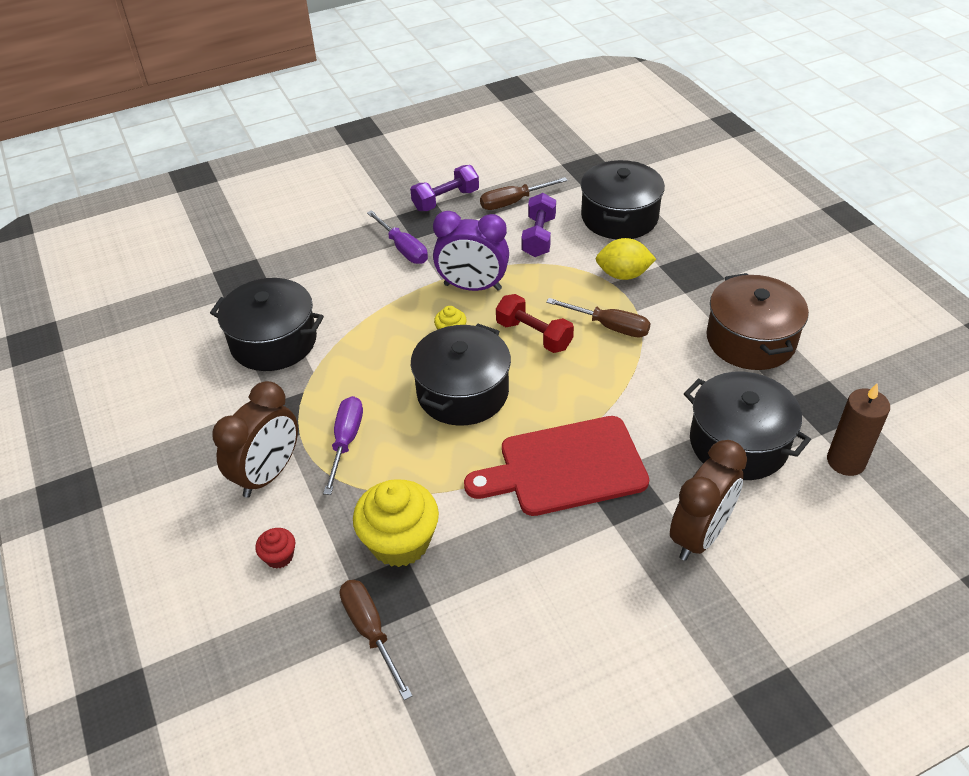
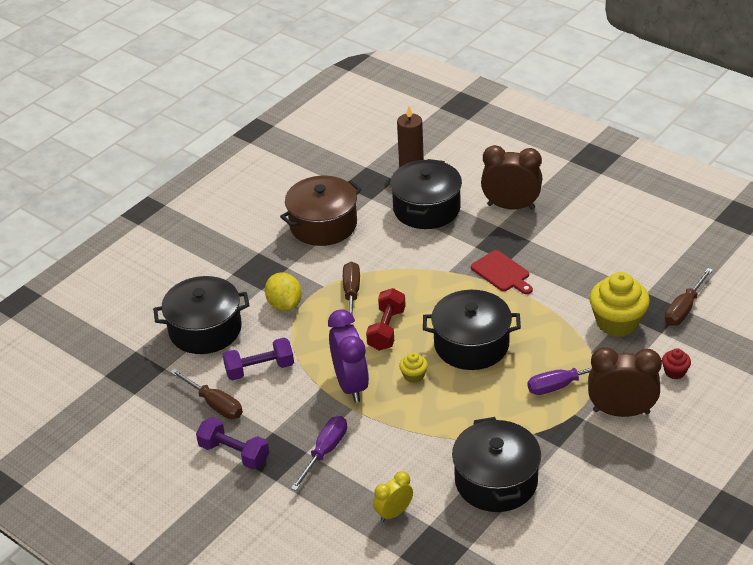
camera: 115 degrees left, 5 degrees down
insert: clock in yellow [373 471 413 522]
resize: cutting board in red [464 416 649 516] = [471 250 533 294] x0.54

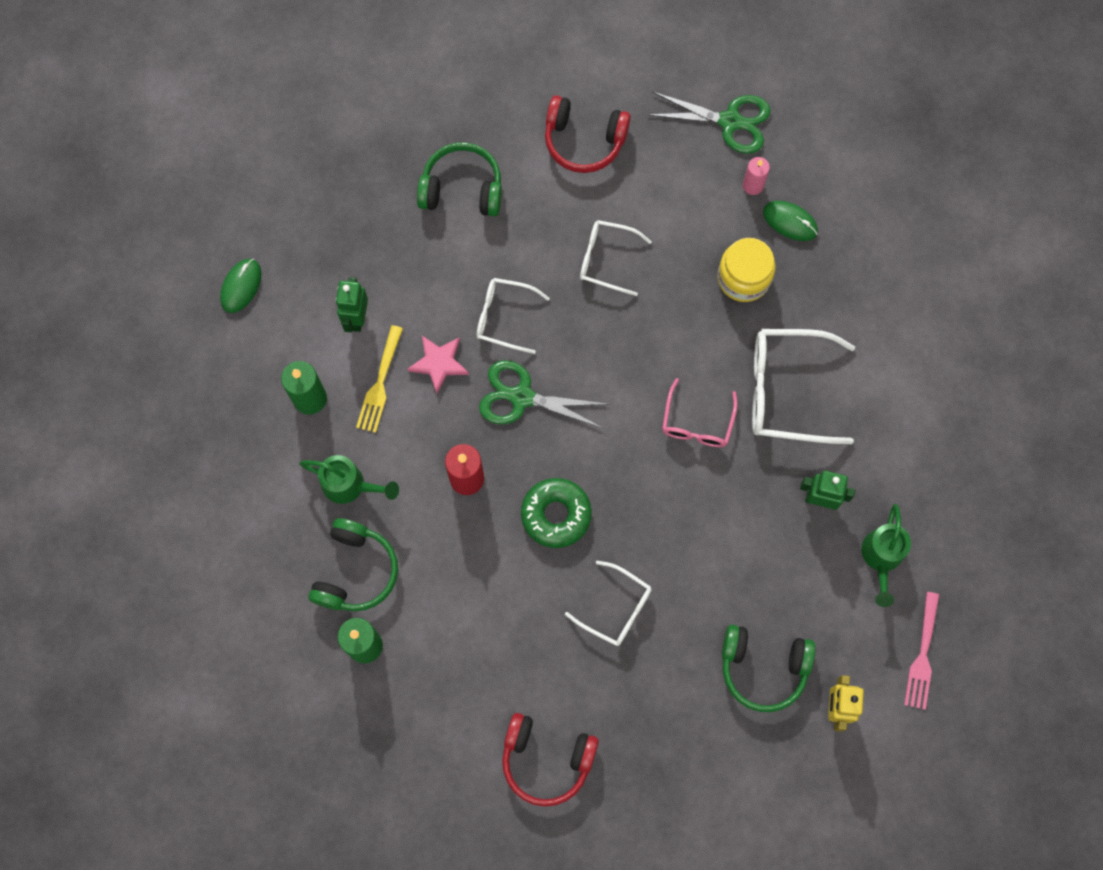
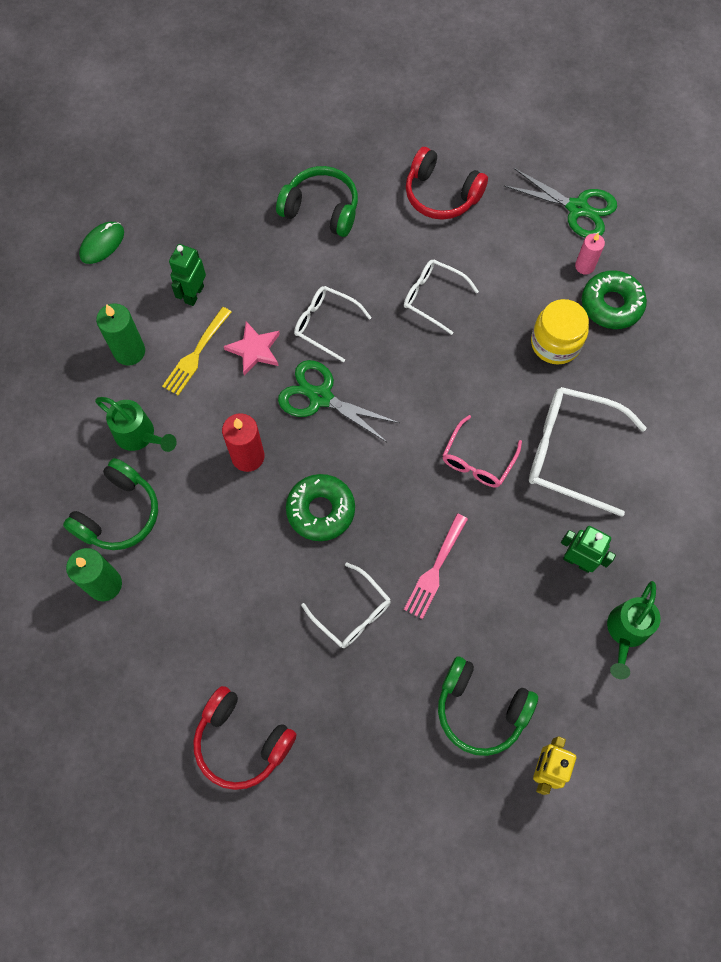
camera: 15 degrees right, 5 degrees down
move: fork in pink [904 592 939 710] to [404 514 468 619]
replace: mouse in green [763 201 818 241] to donut in green [582 270 647 329]

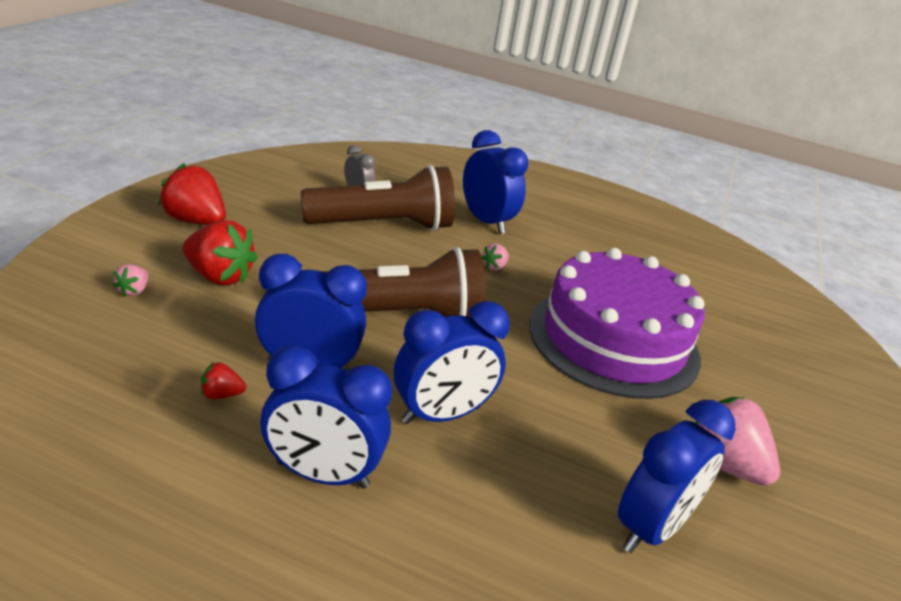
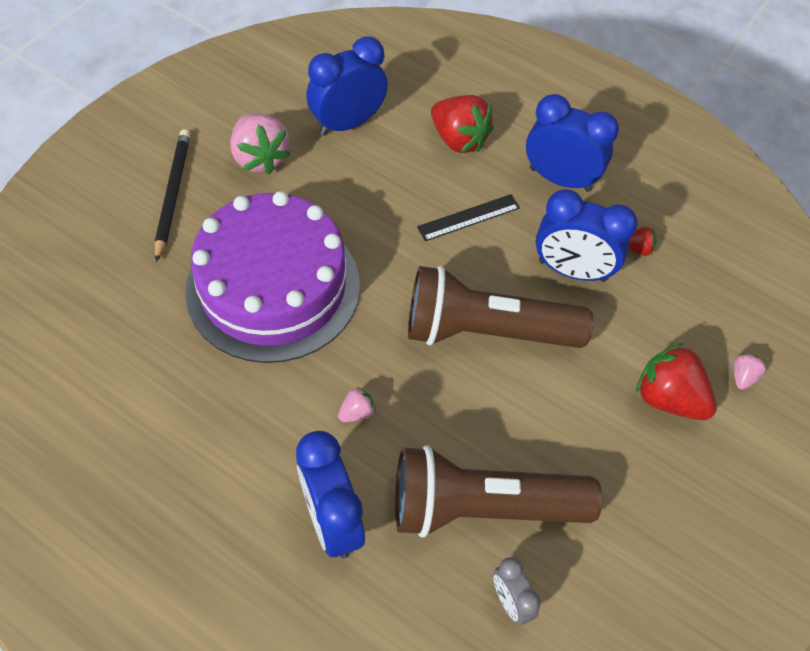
camera: 165 degrees left, 25 degrees up
insert: pencil in black [155 129 190 262]
move: strawberry in red [158 163 226 225] to [431 95 494 153]
replace: clock in blue [394 301 510 424] to ruler in black [417 194 520 241]

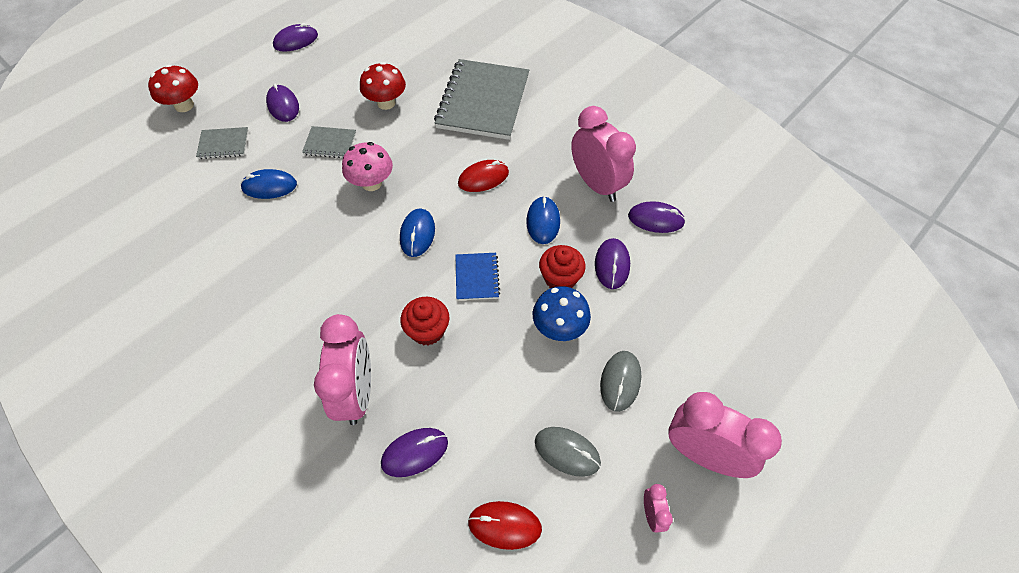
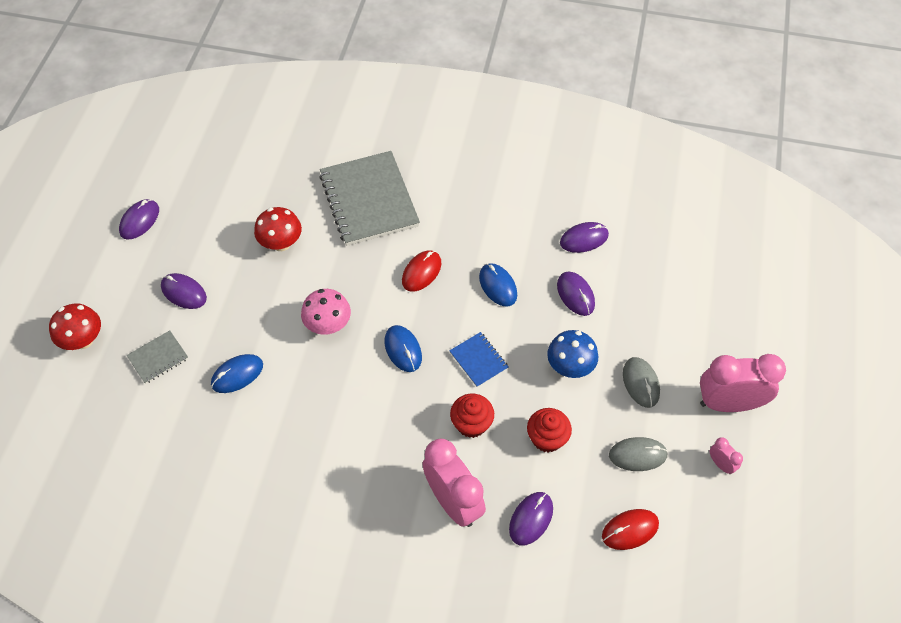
camera: 30 degrees left, 0 degrees up
delete: clock in pink [571 106 636 202]; notebook in grey [302 126 356 158]
move: cupcake in red [539 245 586 288] to [527 408 572 453]

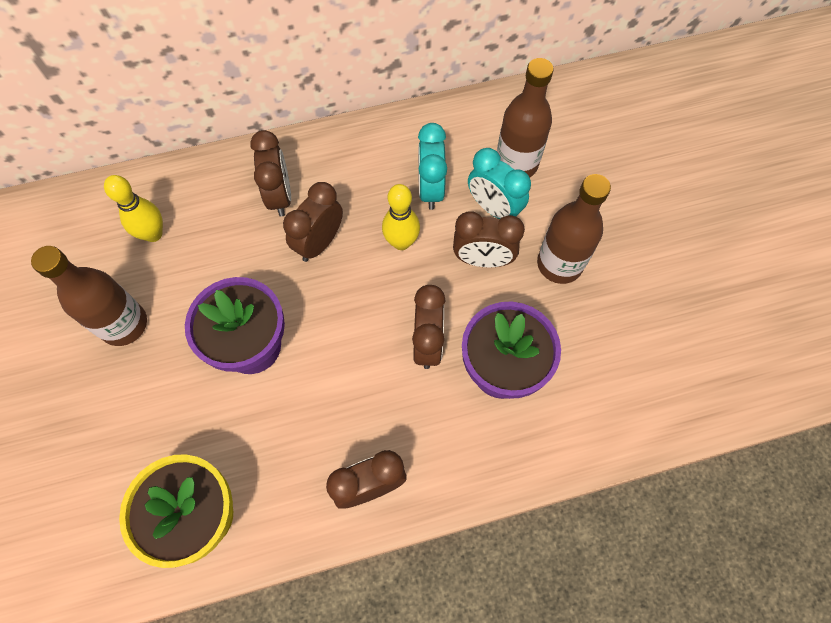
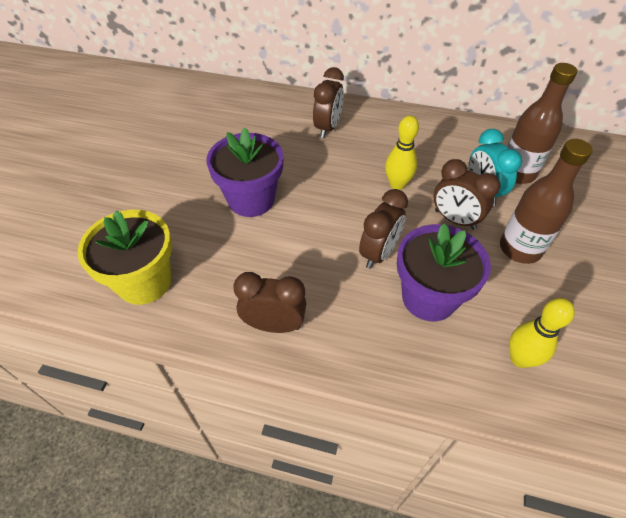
camera: 30 degrees right, 15 degrees down
delete: clock in turquoise [418 123 447 210]; clock in brown [283 182 343 262]; bottle in brown [31 246 147 346]
move: bowling pin in yellow [104 175 163 242] to [509 298 575 368]

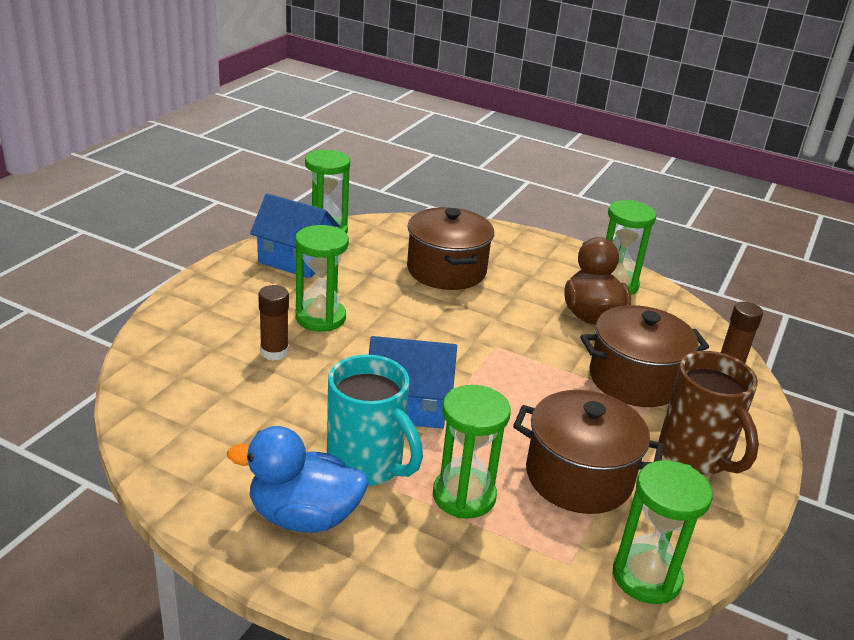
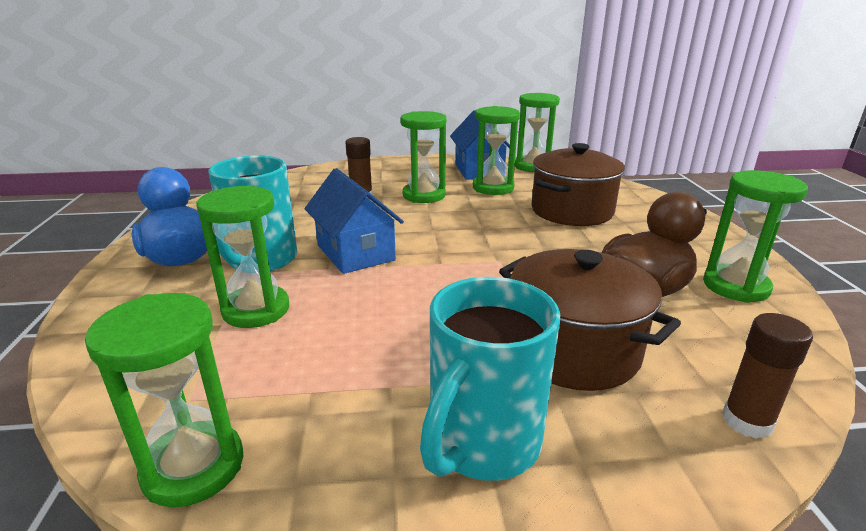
camera: 60 degrees right, 5 degrees down
delete: pot in brown [513 390 664 514]
insert: hourglass in green [473 106 520 195]
recolor: mug in brown [658 351 759 475] to mug in turquoise [420 277 560 481]

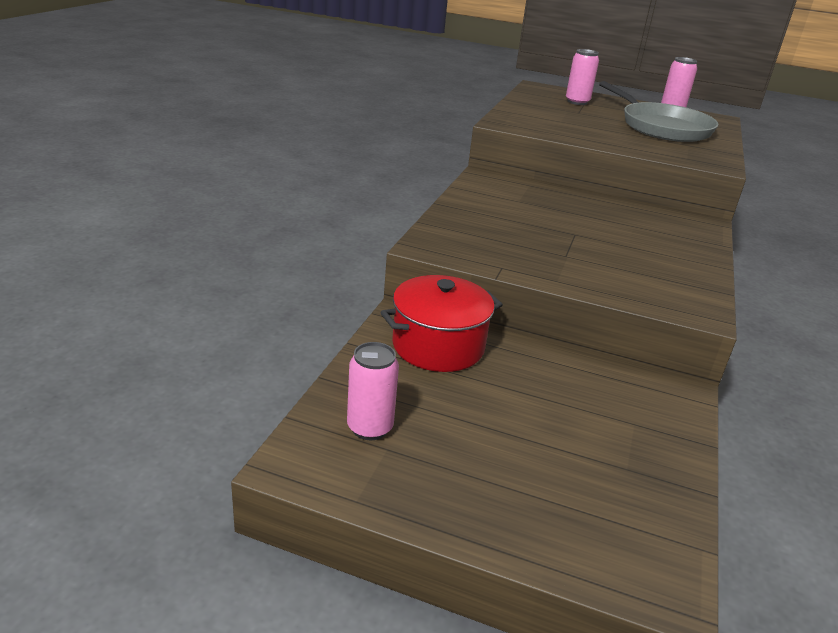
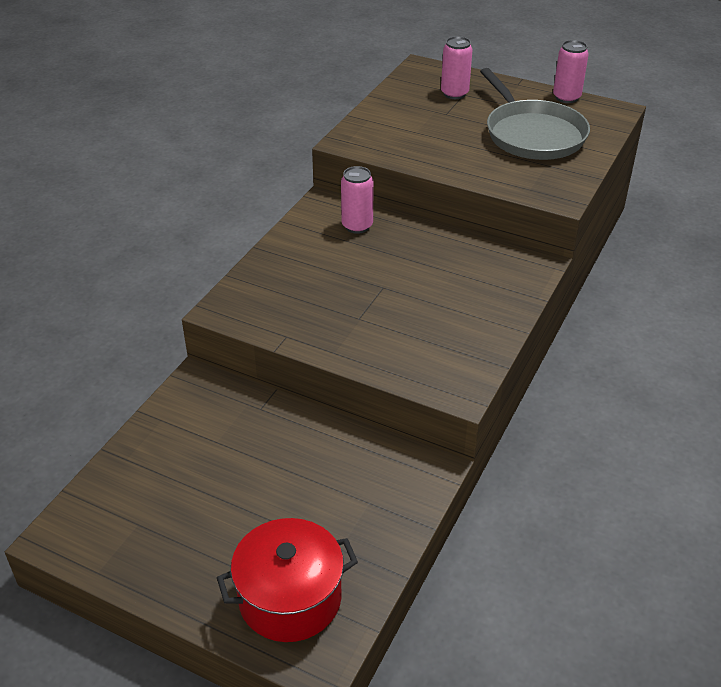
camera: 10 degrees right, 10 degrees up
move: pot in red [380 275 503 372] to [217 518 358 642]; can in pink [347 342 399 440] to [341 166 374 234]

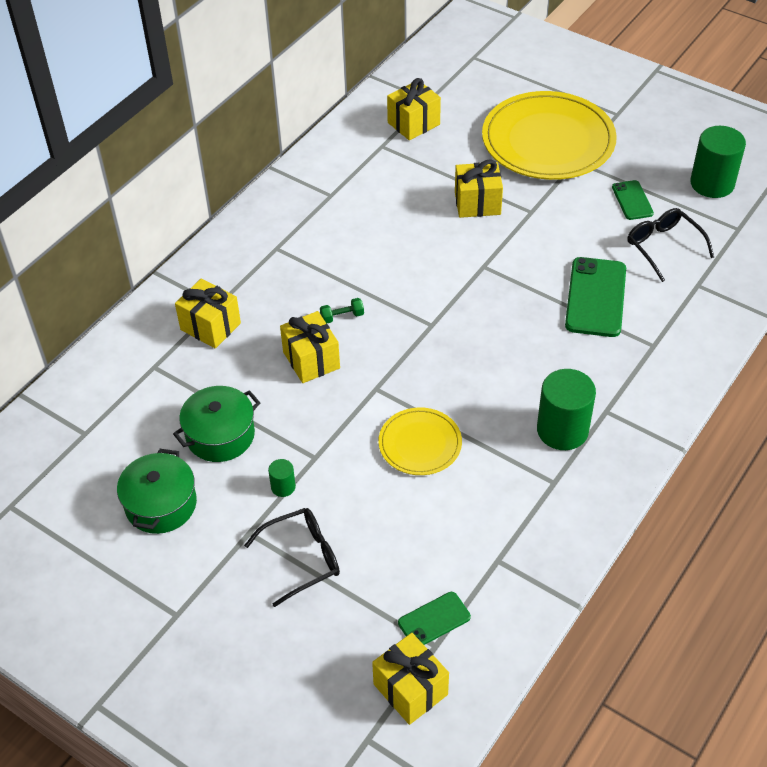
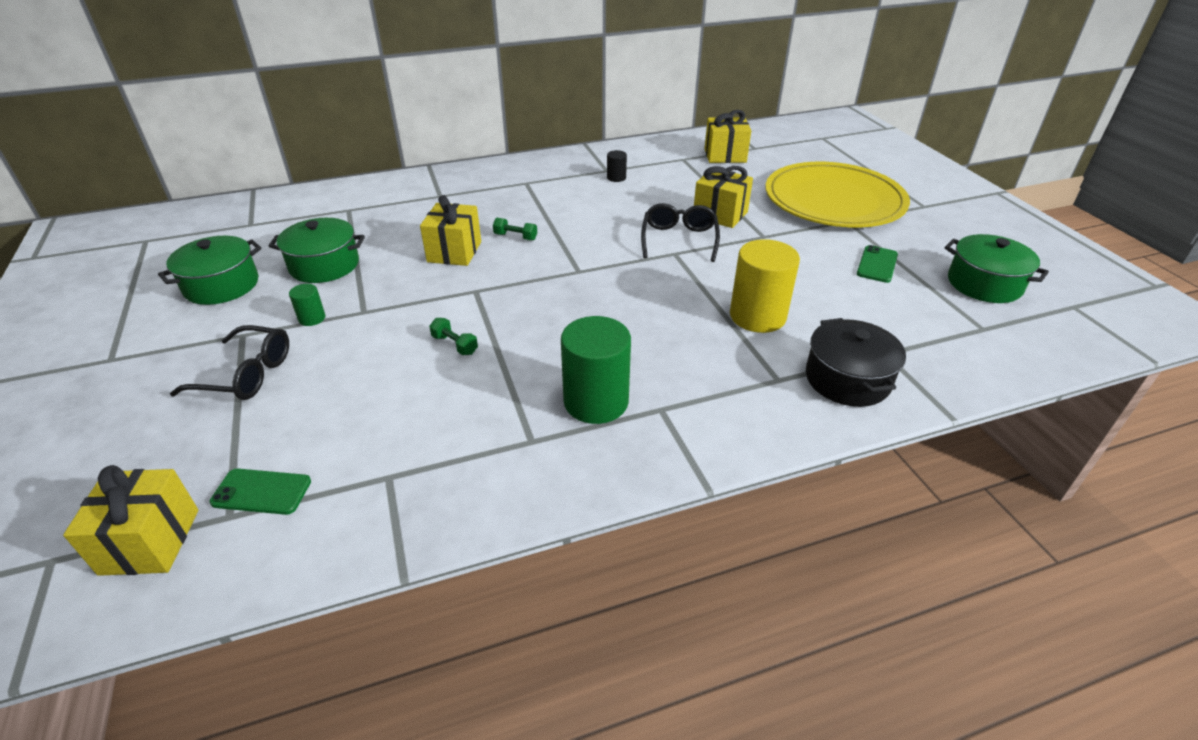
camera: 35 degrees right, 10 degrees down
delete: gift in yellow [175 278 241 349]
insert: cylinder in black [607 150 627 182]; pot in black [806 318 906 407]
move: glasses in black [627 208 714 282] to [641 203 720 262]
replace: cylinder in green [690 126 746 198] to pot in green [945 234 1049 303]; phone in green [565 257 626 337] to cylinder in yellow [730 239 800 333]; plate in yellow [378 407 462 475] to dumbbell in green [429 318 478 355]

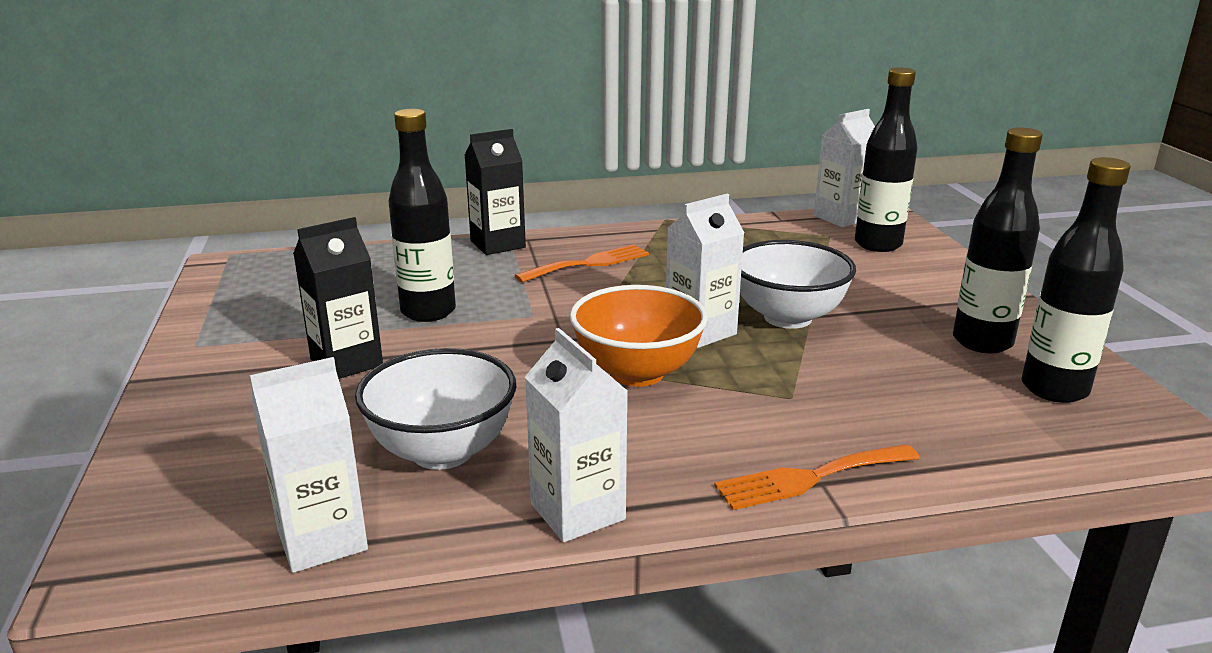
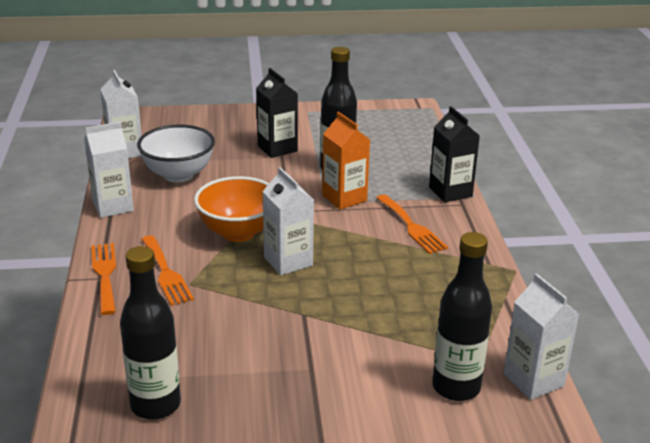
camera: 95 degrees right, 5 degrees up
delete: bottle in black [953 127 1043 353]; bowl in white [740 240 856 329]
insert: carton in orange [322 112 370 210]; fork in orange [141 235 194 306]

